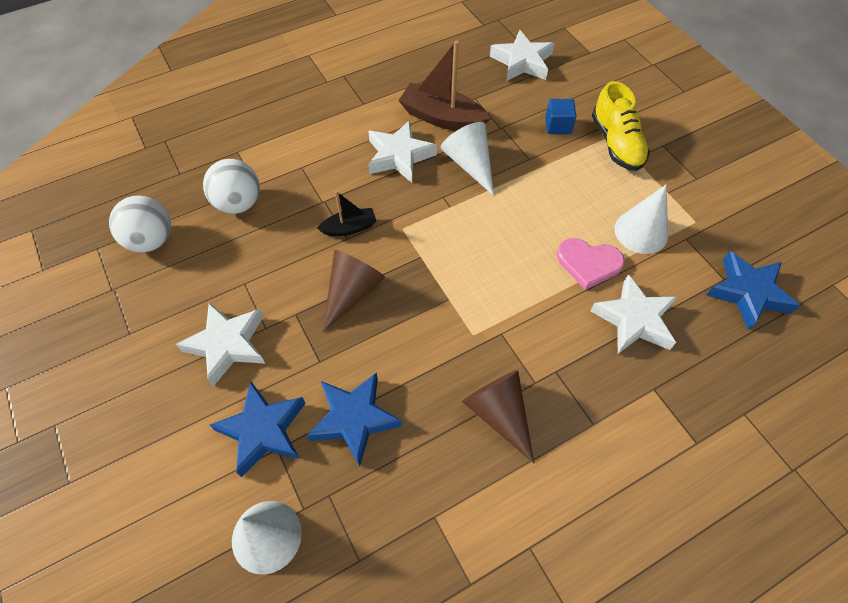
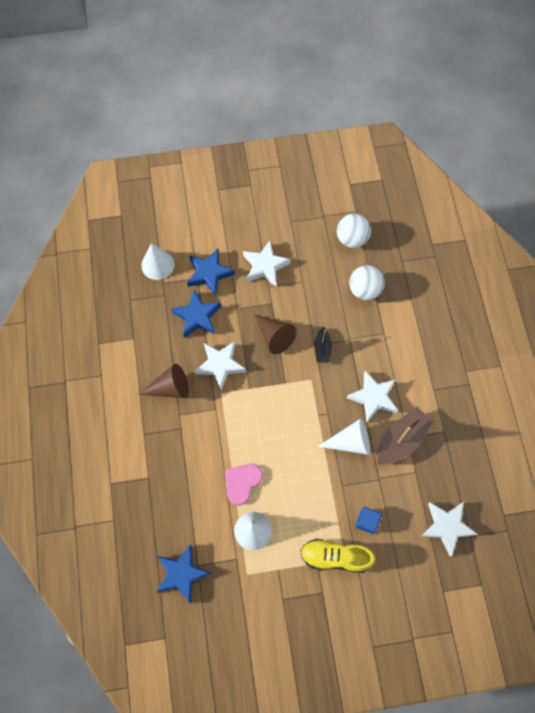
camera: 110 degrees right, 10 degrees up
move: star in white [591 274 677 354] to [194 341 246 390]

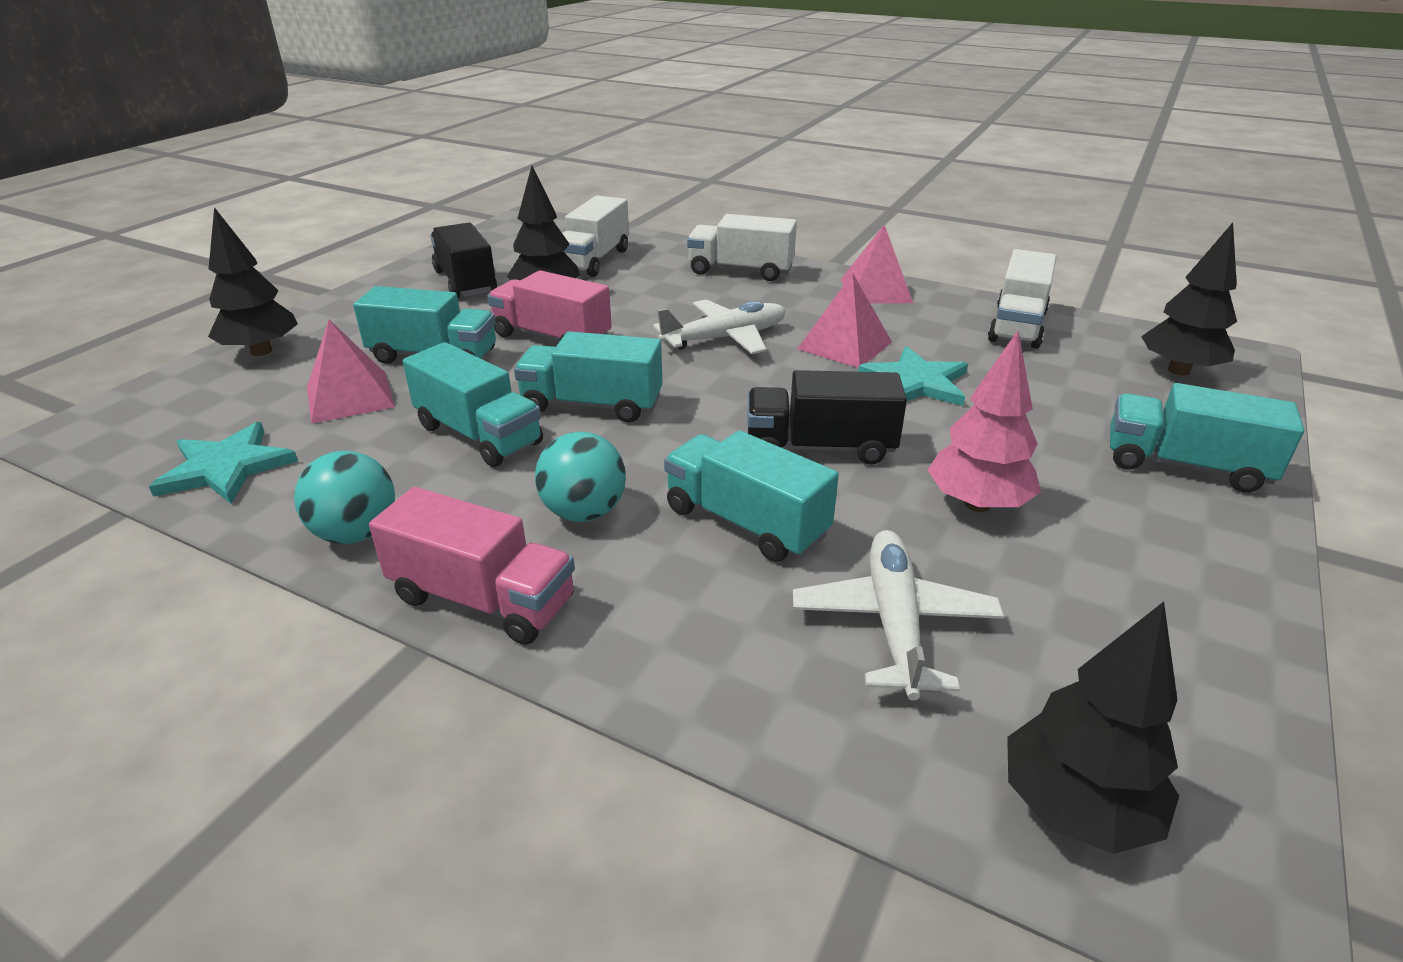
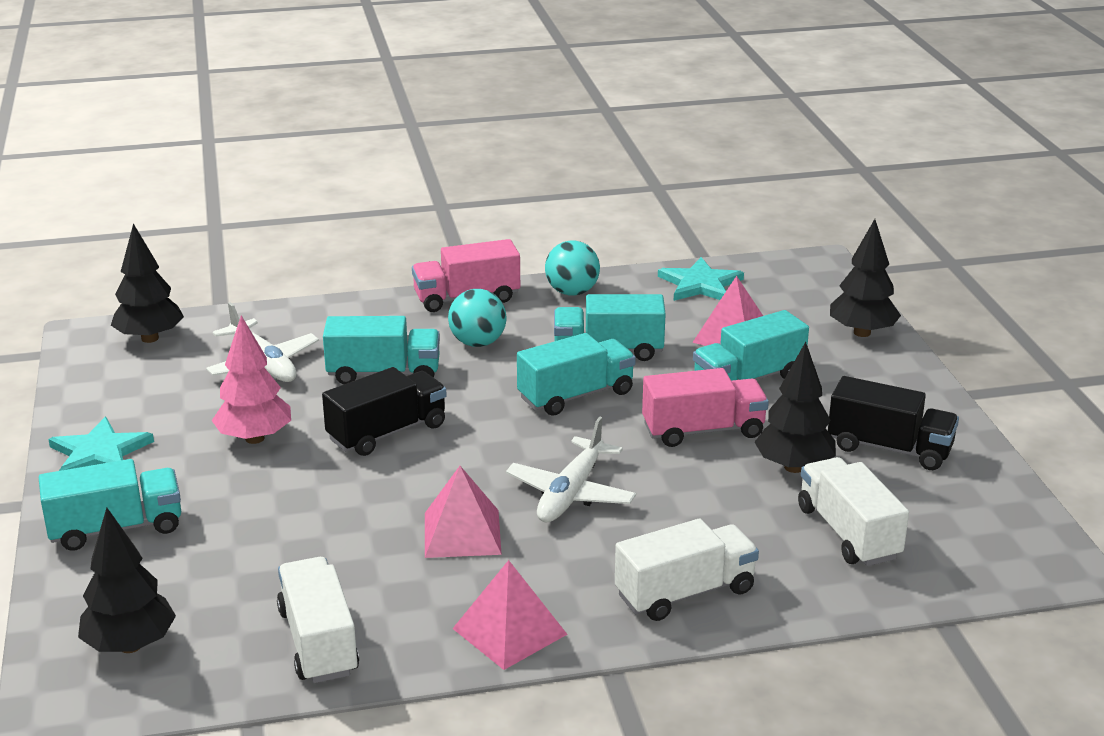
camera: 140 degrees right, 5 degrees down
move: star in turquoise [858 346 968 406] to [48 417 154 471]

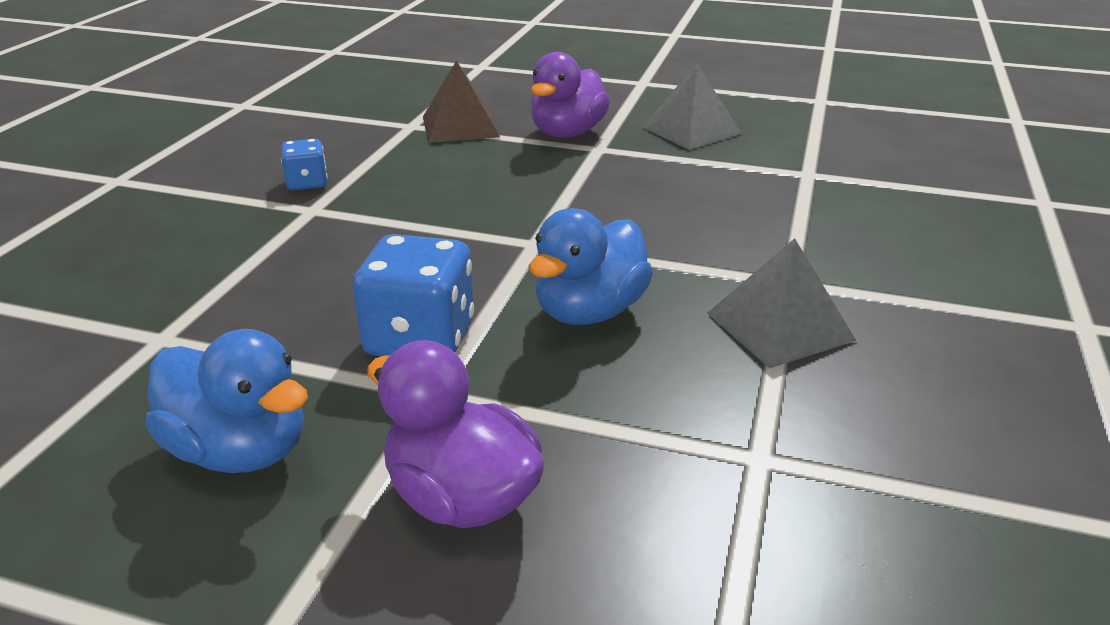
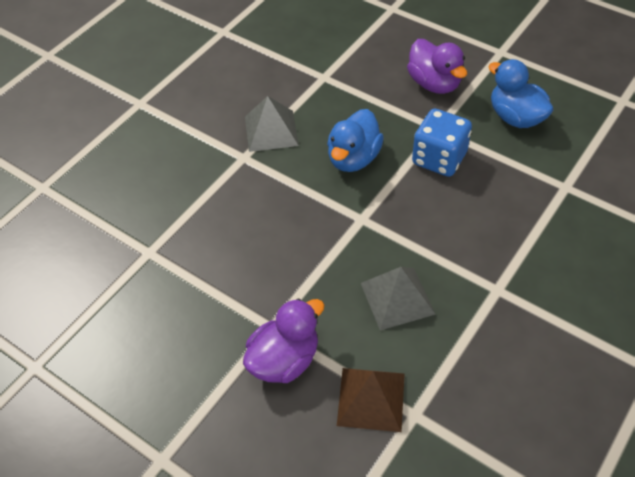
camera: 160 degrees left, 20 degrees up
delete: dice in blue [281 139 328 190]
move: pyramid in grey [642 64 742 150] to [361 267 436 330]
rotate: duck in blue [529 208 653 325] = [327 109 384 172] 150 degrees clockwise

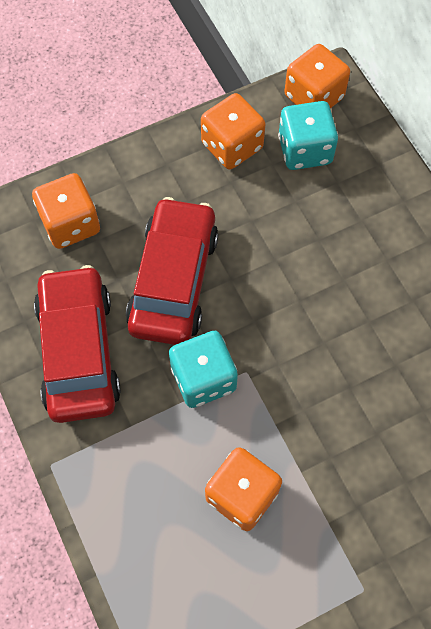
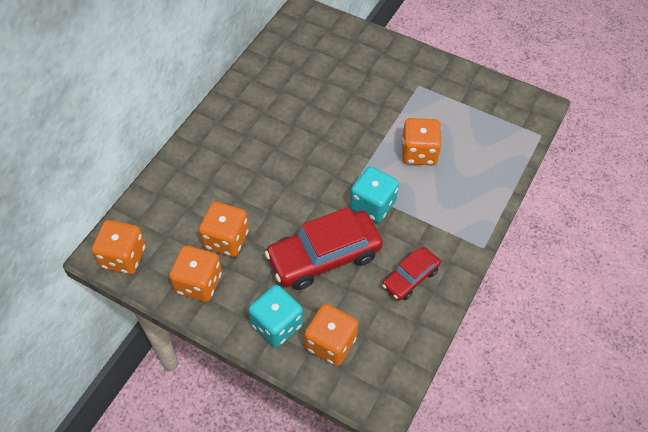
camera: 125 degrees left, 10 degrees down
insert: dice in orange [199 202 249 257]
move: dice in turquoise [278 101 338 170] to [248 285 303 347]
resize: car in red [34 265 121 423] = [382 247 441 301] x0.55

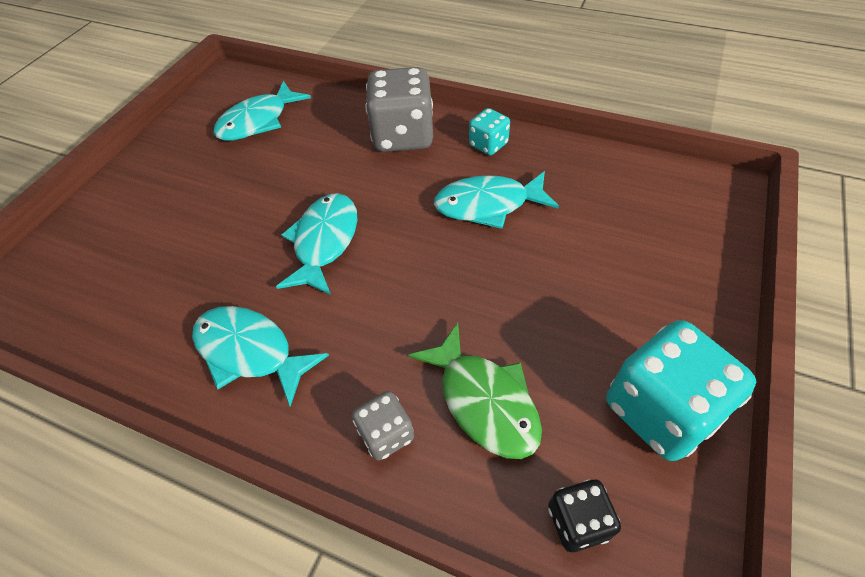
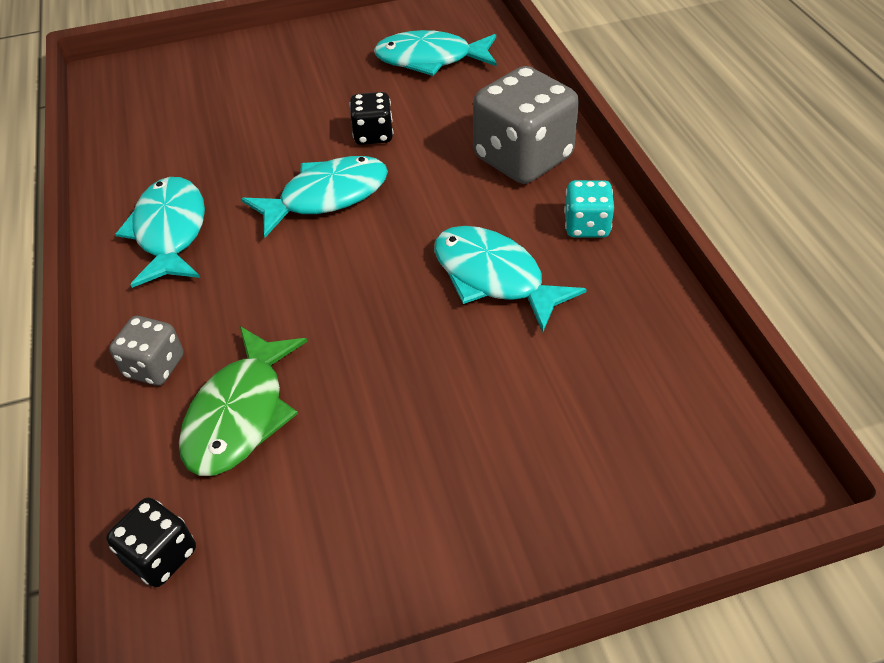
camera: 50 degrees right, 5 degrees down
delete: dice in turquoise [607 320 756 461]
insert: dice in black [350 92 393 145]

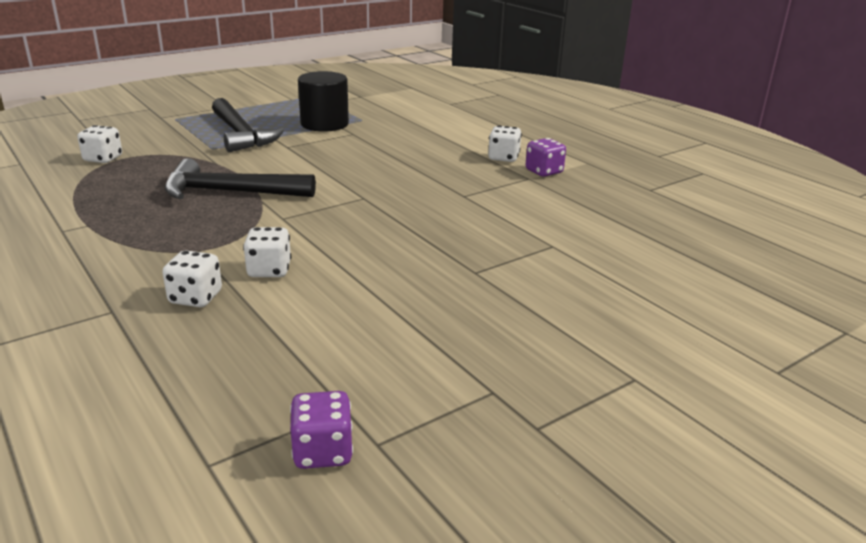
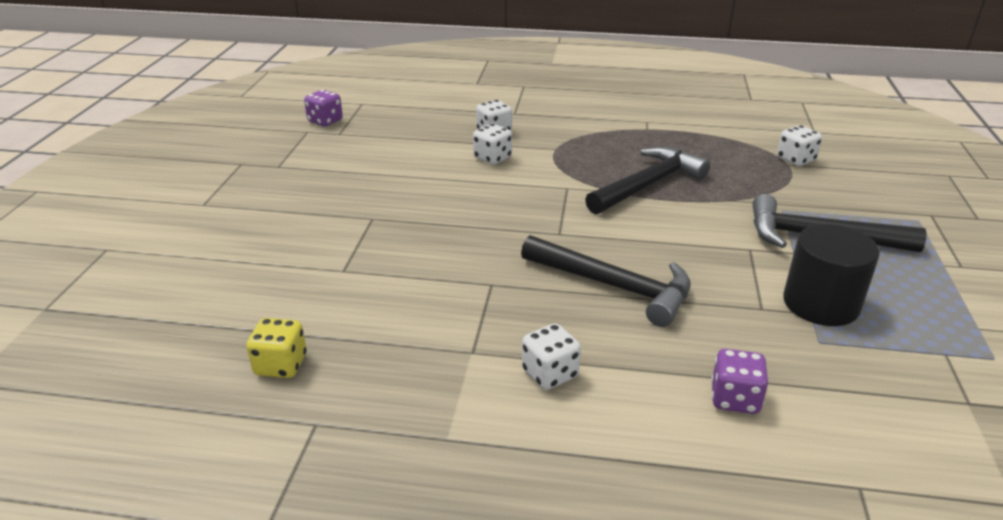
camera: 135 degrees right, 5 degrees up
insert: hammer in black [521 235 691 327]; dice in yellow [247 318 307 378]
move: dice in purple [525 138 566 177] to [711 349 768 414]

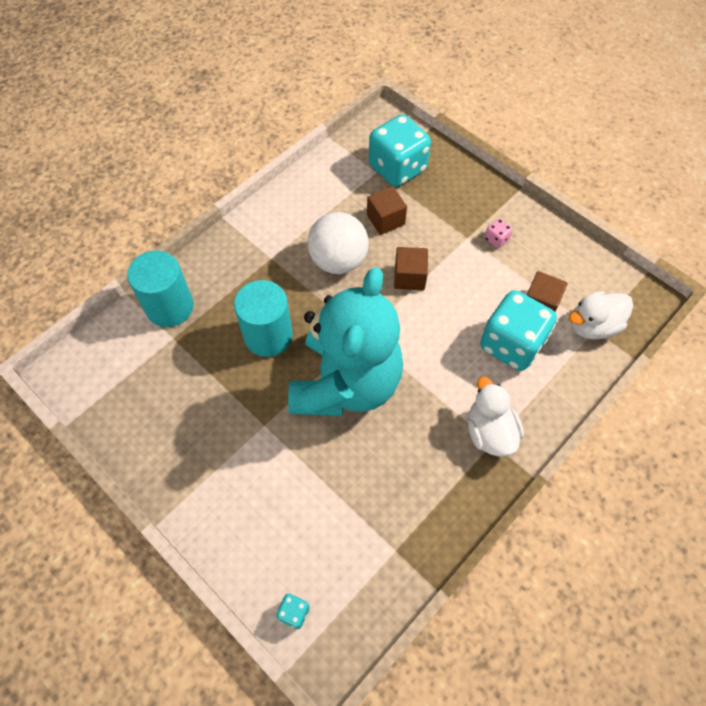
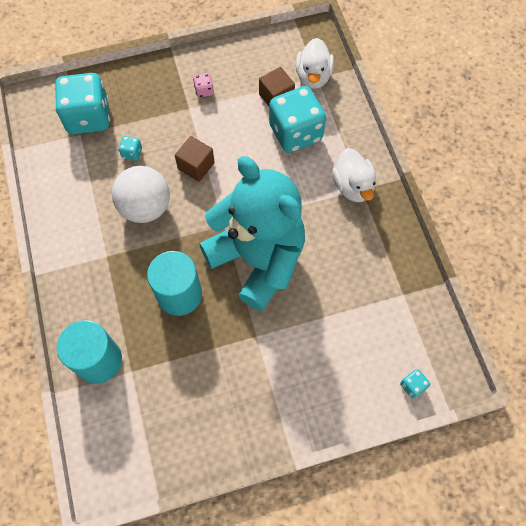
camera: 60 degrees left, 5 degrees up
replace: cube in brown [367 186 407 235] to dice in turquoise [118 136 142 161]
rotate: duck in white [468 377 524 457] = [332 148 376 202] 120 degrees counterclockwise

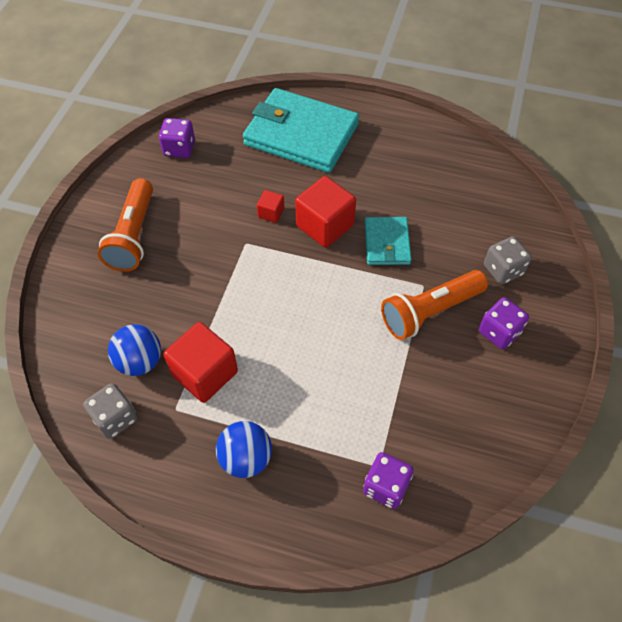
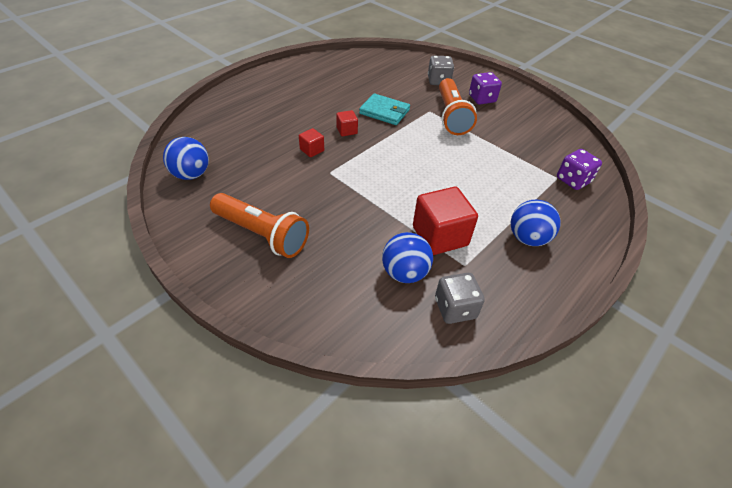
camera: 65 degrees left, 10 degrees down
delete: wallet in turquoise [243 88 359 173]
replace: dice in purple [159 118 195 158] to ball in blue [163 137 209 180]
resize: cube in red [295 176 356 248] = [336 110 358 136] x0.49

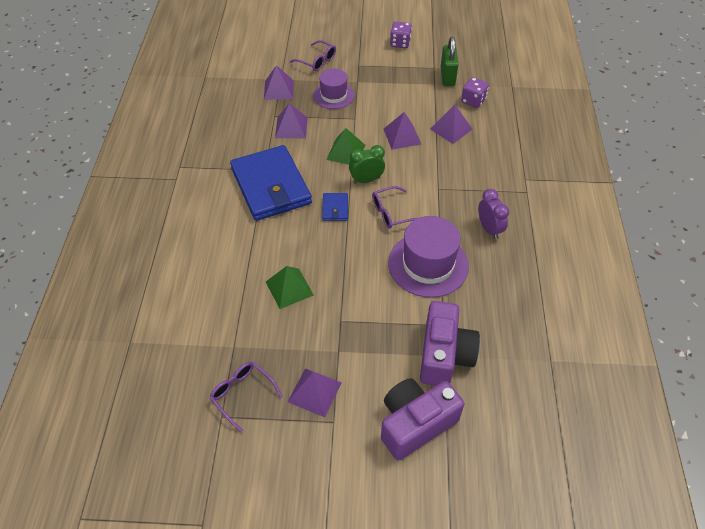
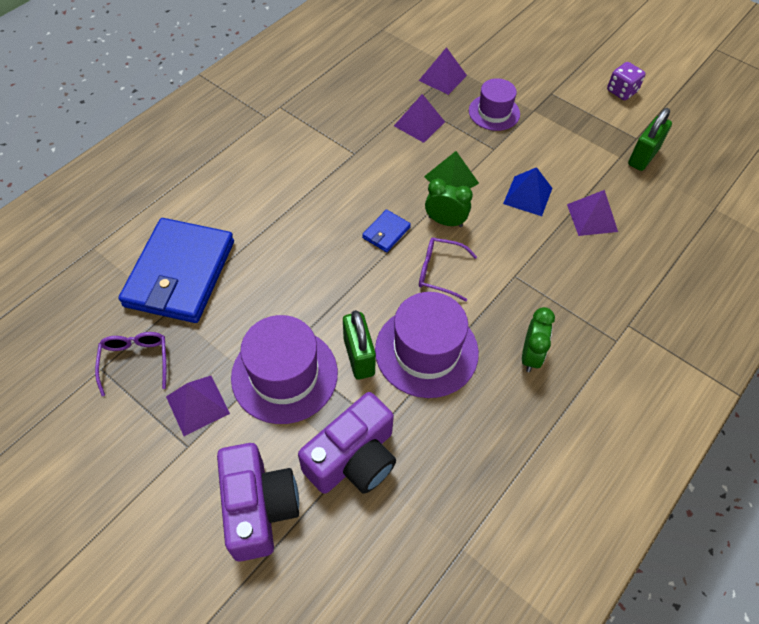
camera: 35 degrees right, 5 degrees up
delete: glasses in purple [290 40 336 71]; dice in purple [461 77 489 108]; pyramid in green [266 266 314 309]
insert: padlock in green [343 310 376 380]; hat in purple [231 315 338 424]
move: wallet in blue [230 145 312 221] to [118 218 234 323]
recolor: pyramid in purple [383 112 421 150] to pyramid in blue [503 167 552 216]; clock in purple [478 189 509 239] to clock in green [522 307 555 372]
rotate: camera in purple [381 378 464 460] = [217 443 299 562] 75 degrees clockwise

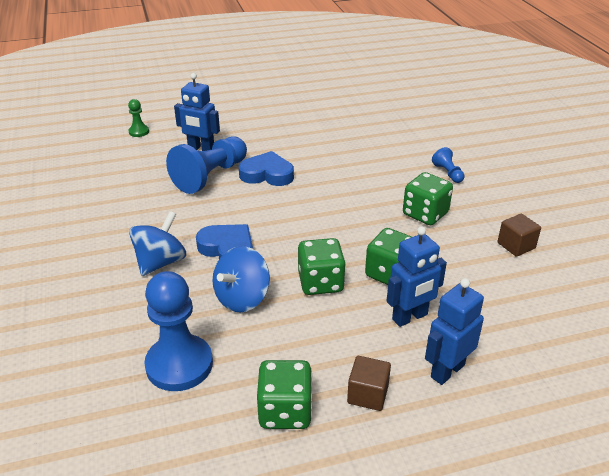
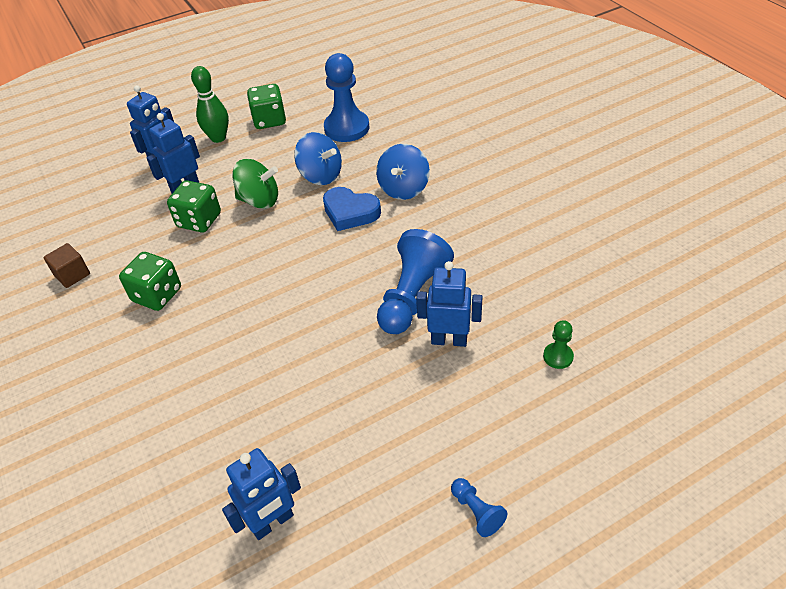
camera: 170 degrees right, 10 degrees up
delete: heart in blue [239 151 294 186]
insert: robot in blue [222 448 301 540]
move: pawn in blue [432 147 465 183] to [451 478 507 537]
replace: dice in green [298 238 346 295] to spinning top in green [232 159 278 209]; cube in brown [347 356 391 411] to bowling pin in green [191 66 229 143]
rotate: spinning top in blue [212 246 270 312] = [294 132 342 185] 105 degrees clockwise

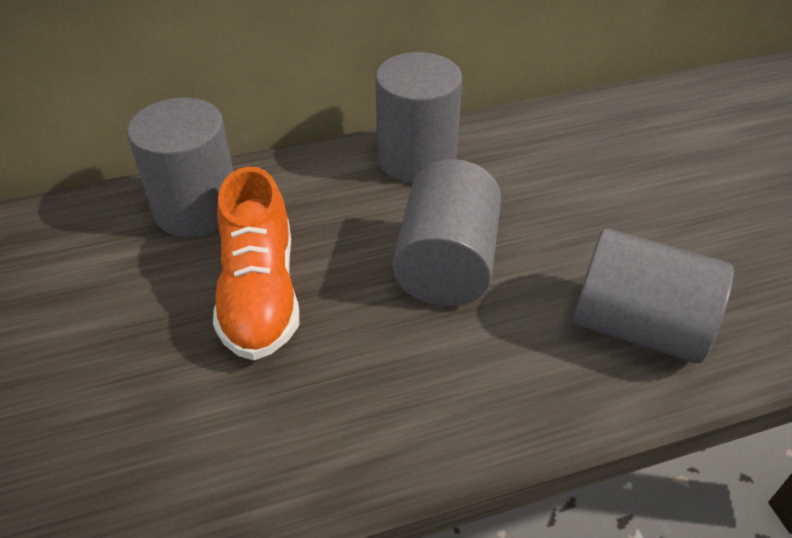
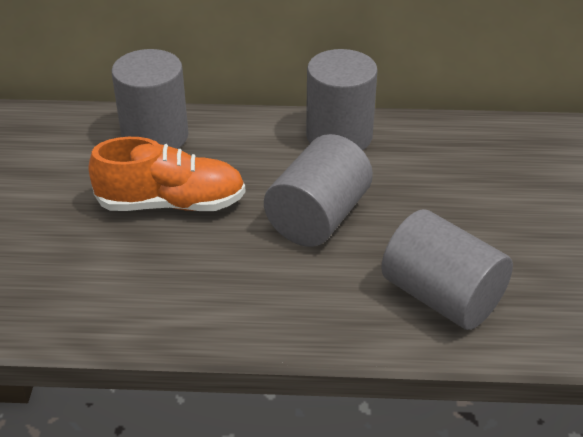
camera: 20 degrees right, 5 degrees down
rotate: shoe in orange [213 167 299 360] = [89 137 246 211] 105 degrees counterclockwise

